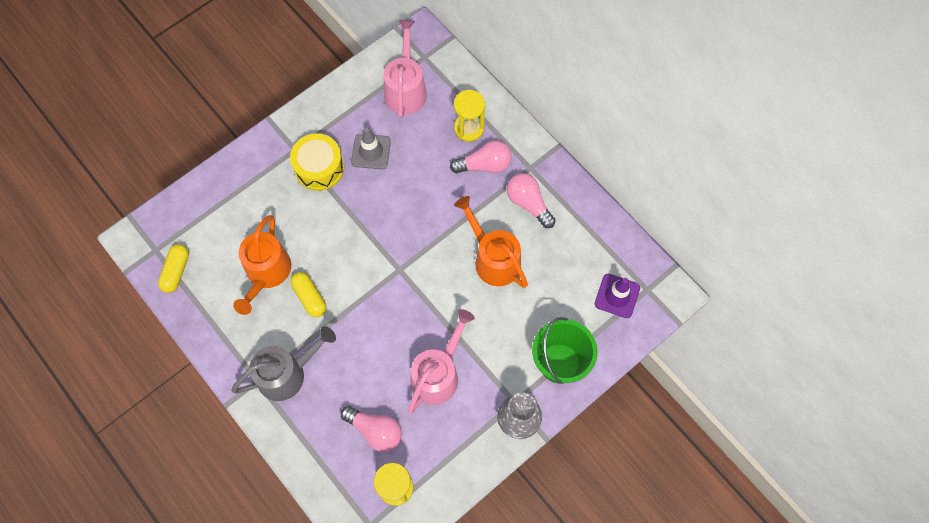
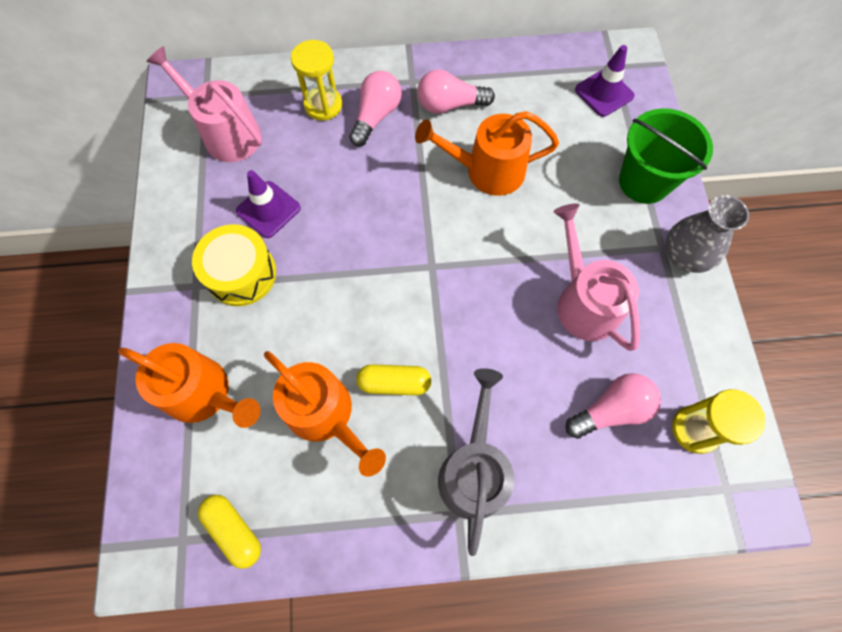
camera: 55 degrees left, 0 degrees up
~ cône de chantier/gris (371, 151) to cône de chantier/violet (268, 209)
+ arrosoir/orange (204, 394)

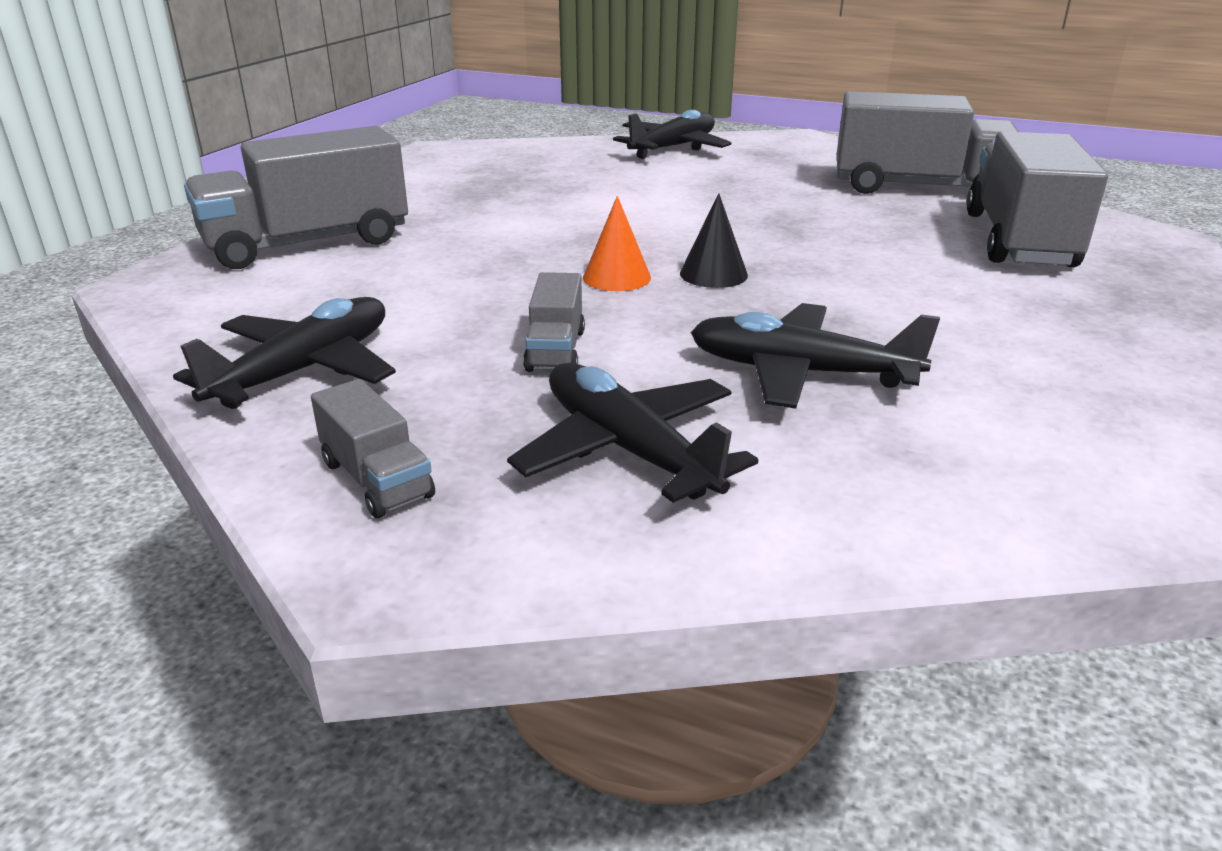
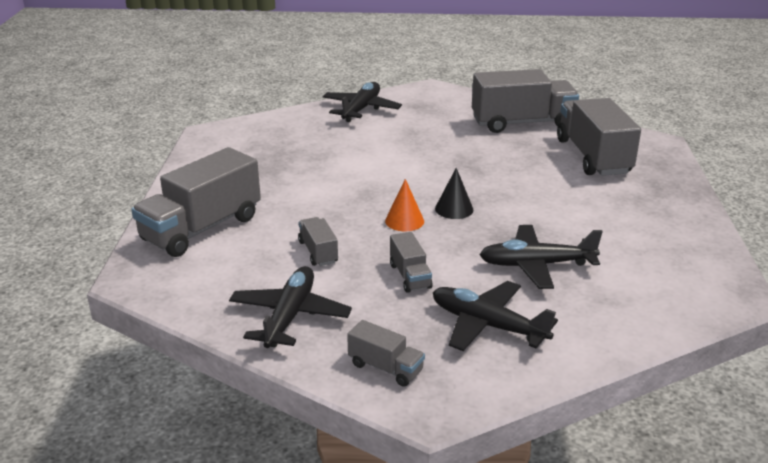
camera: 20 degrees left, 0 degrees up
+ camion/gris (318, 252)

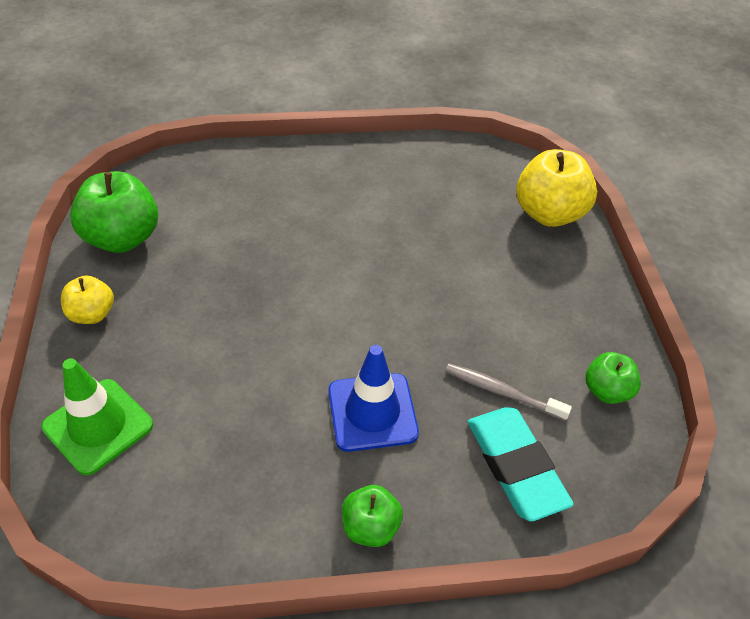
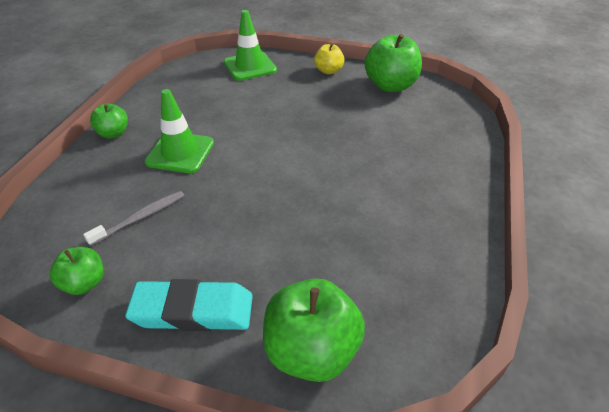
camera: 115 degrees right, 5 degrees down
~ cône de chantier/bleu (372, 412) to cône de chantier/vert (180, 152)
~ gomme/turquoise (515, 466) to (193, 311)
~ pomme/jaune (549, 214) to pomme/vert (312, 351)

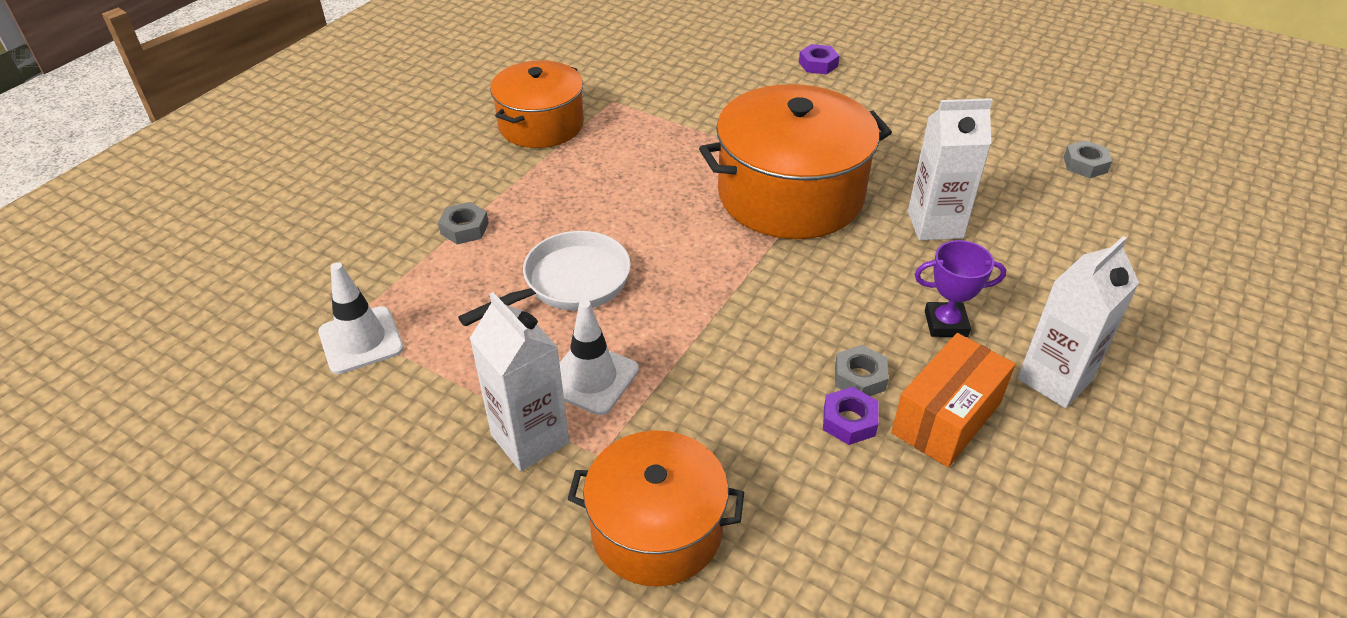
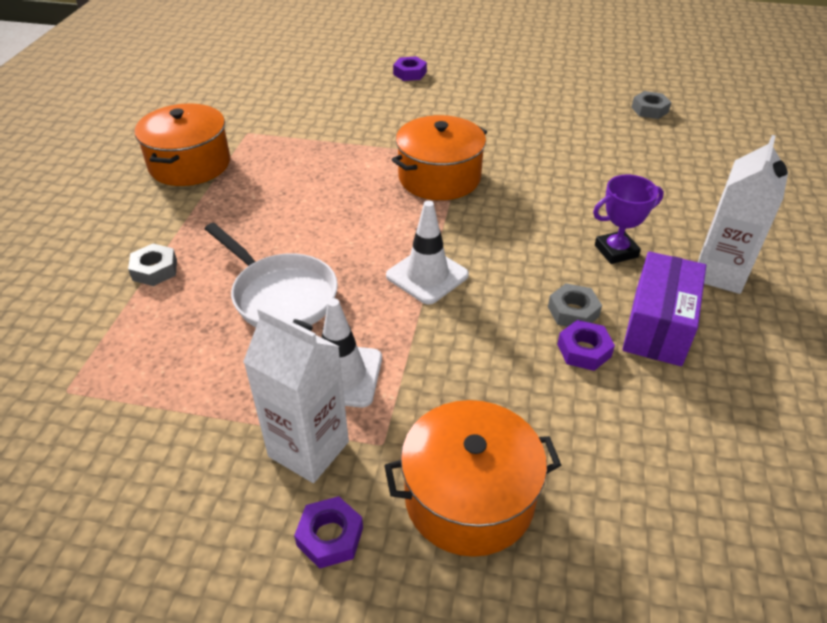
camera: 20 degrees left, 0 degrees up
~ cône de chantier/blanc (361, 340) to (427, 275)
~ poêle/blanc (569, 283) = (280, 295) 105 degrees clockwise
~ marmite/orange (790, 194) = (439, 177) x0.64
~ boîte/orange (946, 418) to boîte/violet (658, 326)
- brique de lait/blanc (935, 225)
+ écrou/violet (330, 536)

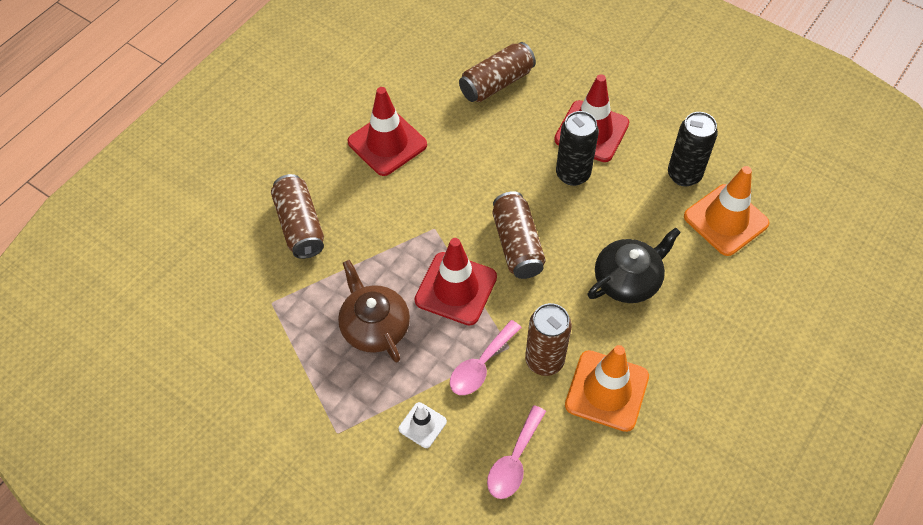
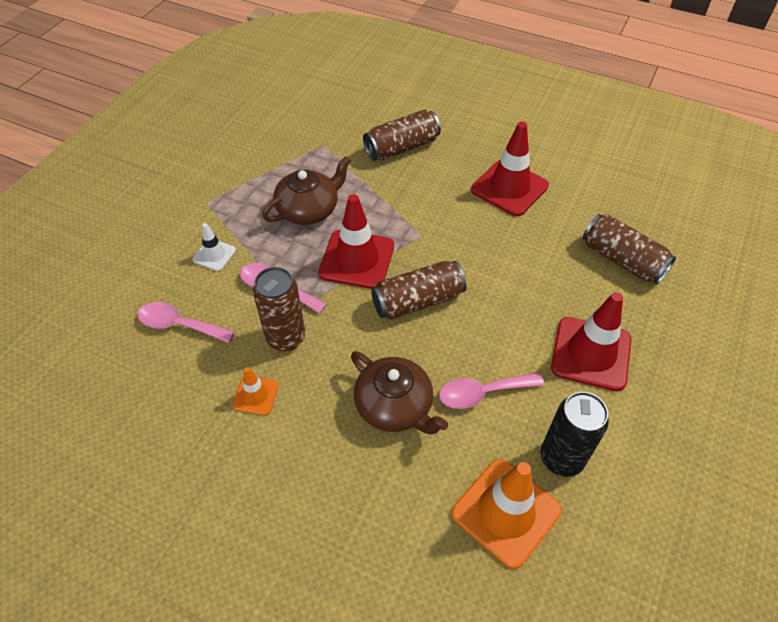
camera: 80 degrees right, 5 degrees down
- canette/noir (572, 174)
~ cône de chantier/orange (607, 391) = (255, 395) x0.51
~ théière/noir (628, 279) to théière/marron (395, 406)
+ cuillère/rose (482, 393)

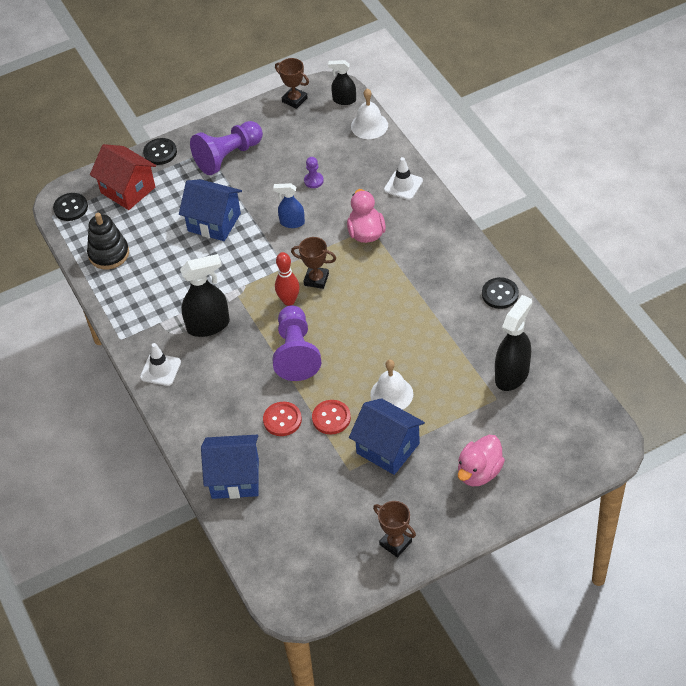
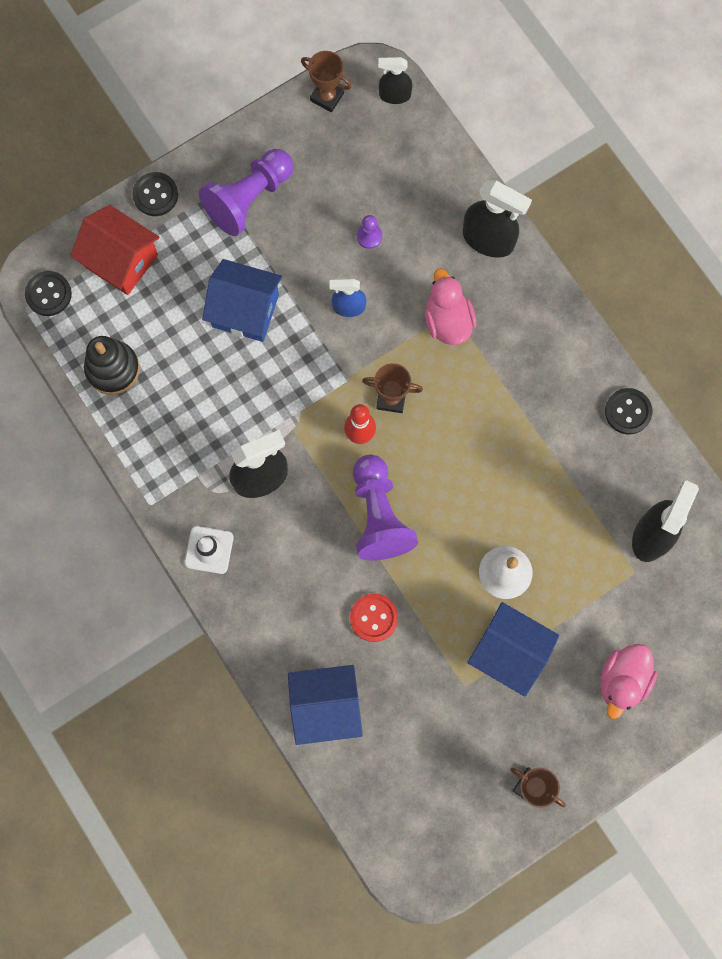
camera: 10 degrees left, 25 degrees up
- bouton/rouge (331, 418)
- cloche/blanc (369, 125)
~ cône de chantier/blanc (403, 185) to vaporisateur/noir (488, 240)

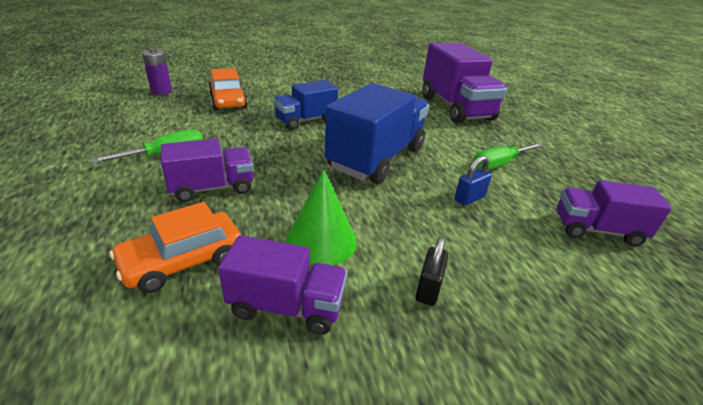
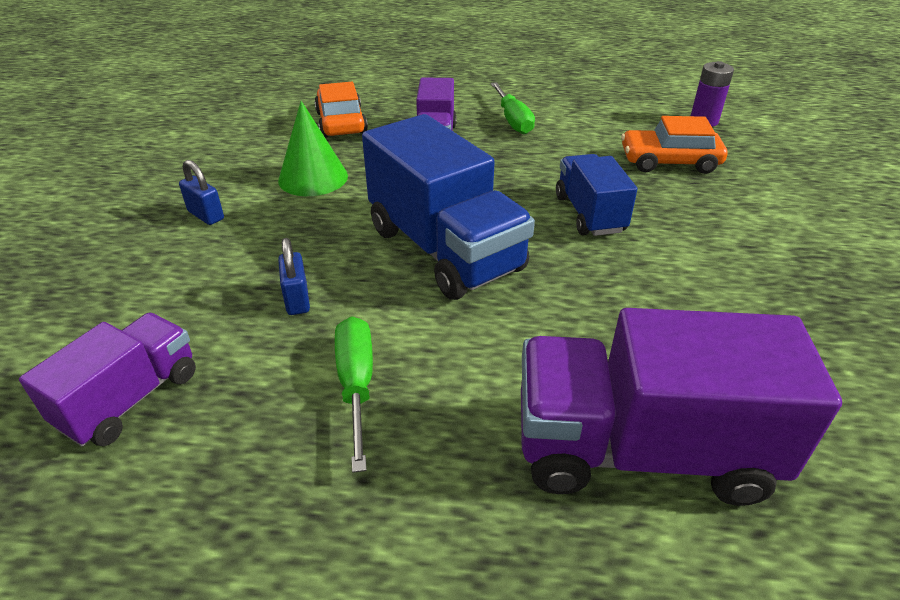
camera: 115 degrees right, 5 degrees up
- camion/violet (287, 306)
~ cadenas/noir (428, 289) to cadenas/bleu (206, 215)

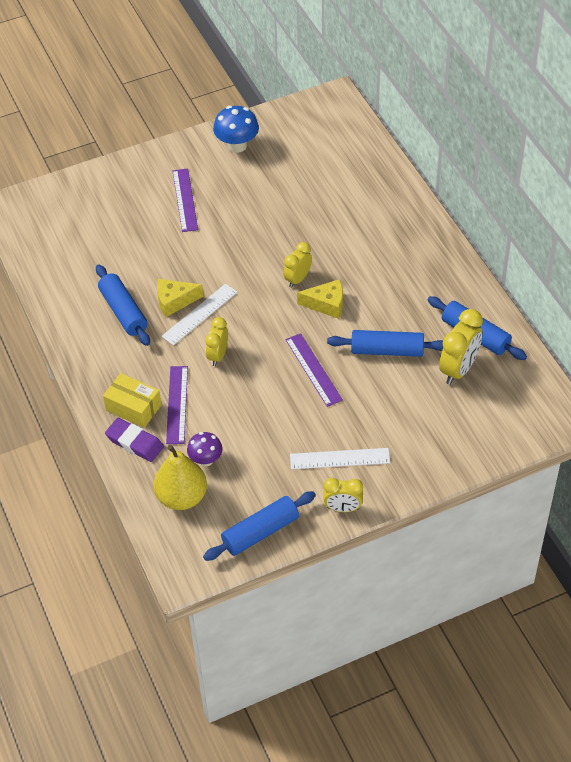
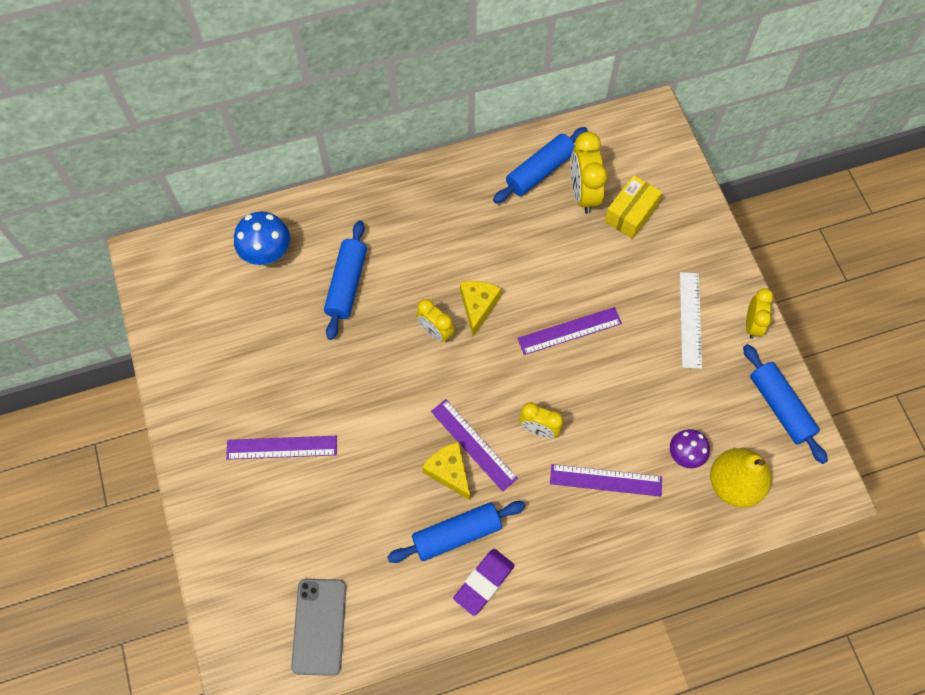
camera: 85 degrees left, 15 degrees up
~ boîte/jaune (133, 407) to (630, 213)
~ gomme/violet (135, 442) to (484, 582)
~ fromage/jaune (174, 301) = (449, 472) 150 degrees clockwise
~ règle/blanc (200, 314) to règle/violet (473, 444)
~ champignon/bleu (237, 145) to (267, 253)
~ rouleau à pâtisserie/bleu (387, 350) to (347, 284)
~ réveil/jaune (458, 369) = (583, 194) 135 degrees counterclockwise
+ téléphone/gris (319, 626)

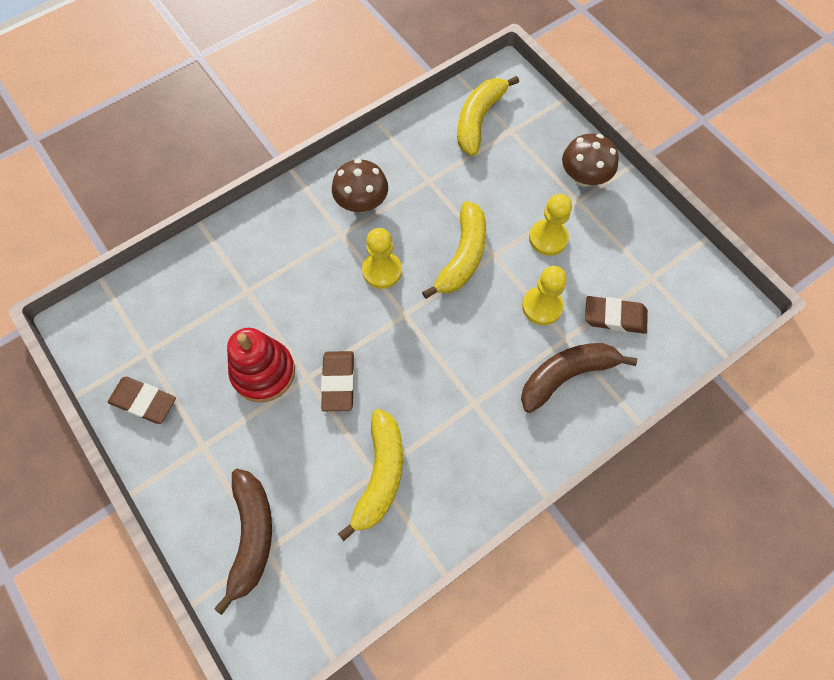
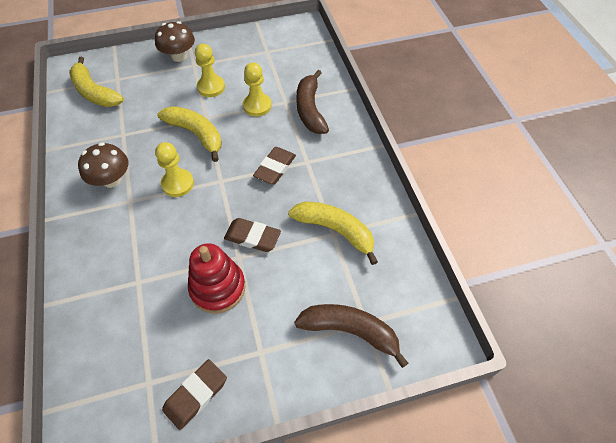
camera: 70 degrees left, 10 degrees down
~ gomme/marron (614, 317) to (275, 168)

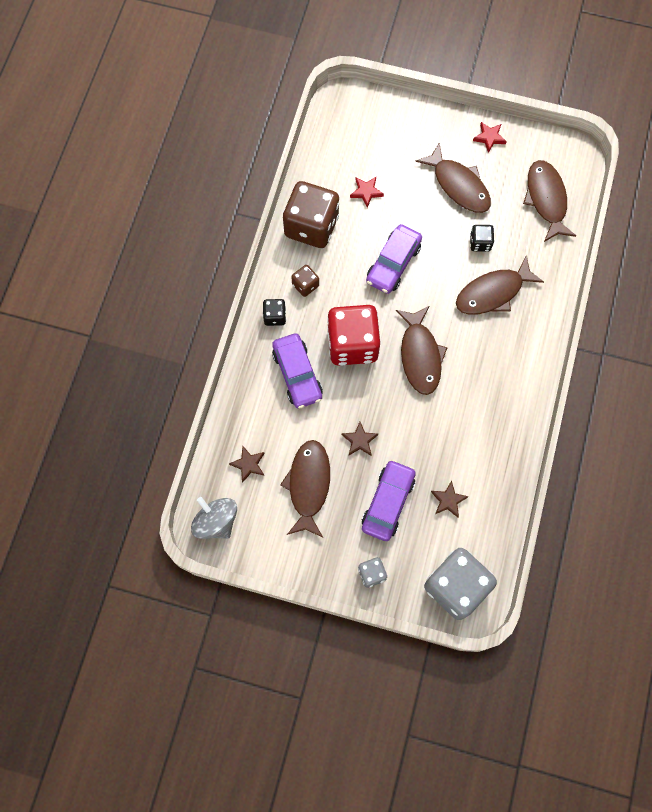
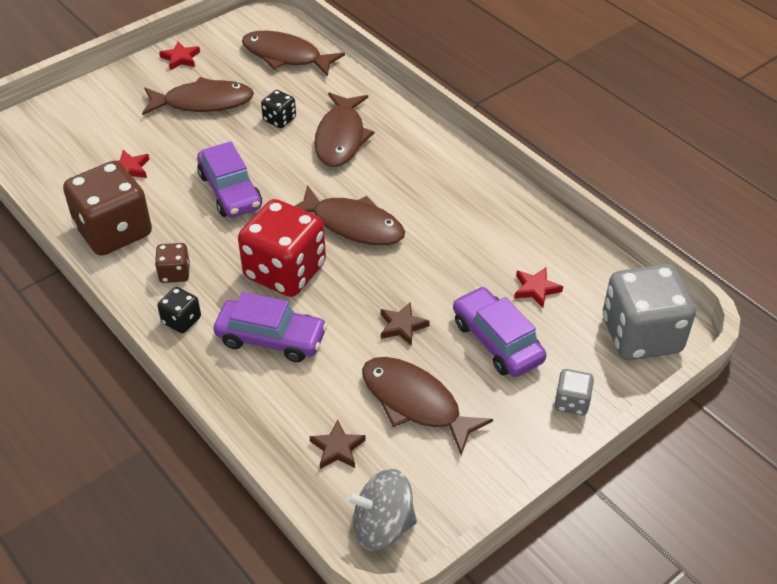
camera: 55 degrees left, 25 degrees down
~ étoile/marron (448, 500) to étoile/rouge (536, 289)

